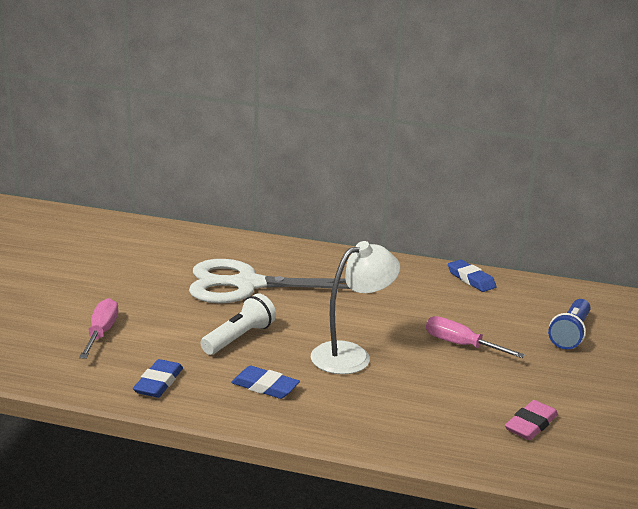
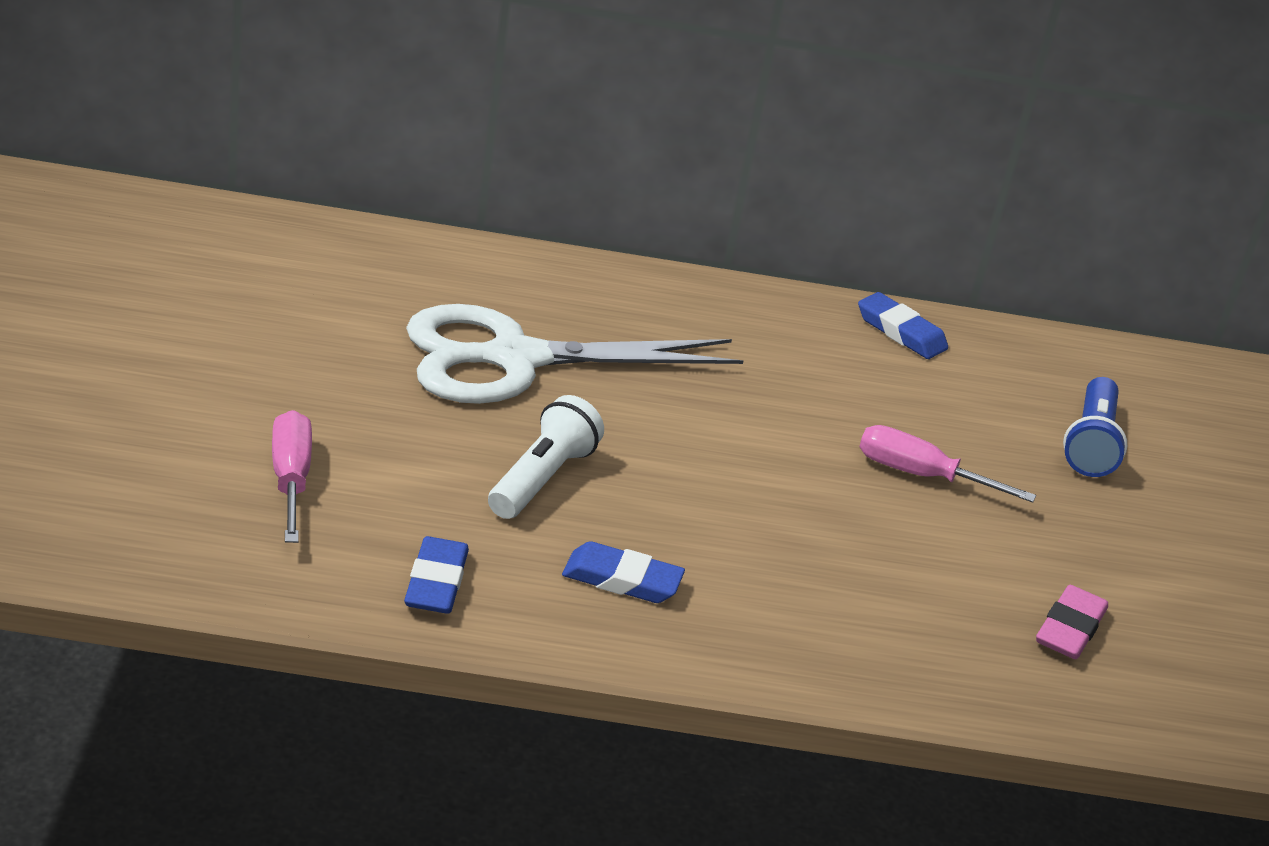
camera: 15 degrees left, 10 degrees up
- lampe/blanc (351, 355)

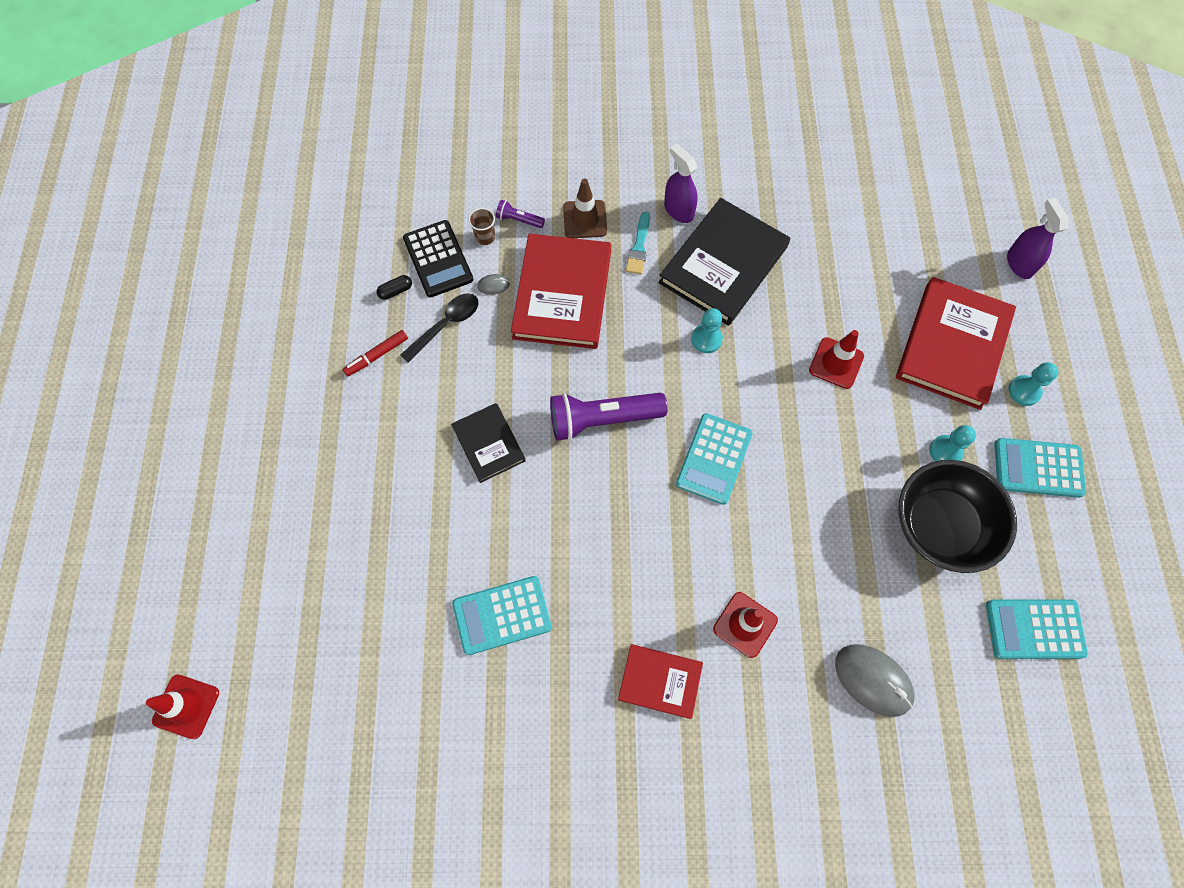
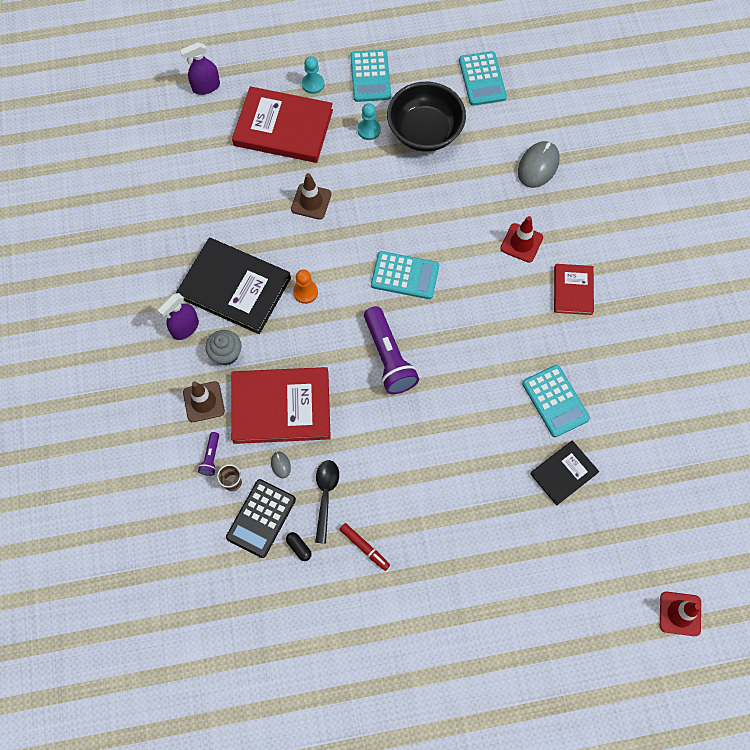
camera: 100 degrees left, 0 degrees up
~ cuillère/noir (446, 325) = (325, 496) 60 degrees clockwise
~ calculatrice/noir (438, 259) = (261, 518) 150 degrees clockwise
~ livre/noir (489, 444) to (563, 473)
~ pinceau/turquoise (639, 247) to muffin/gris (226, 354)
~ pion/turquoise (706, 339) to pion/orange (305, 292)
~ cône de chantier/rouge (836, 363) to cône de chantier/marron (311, 201)

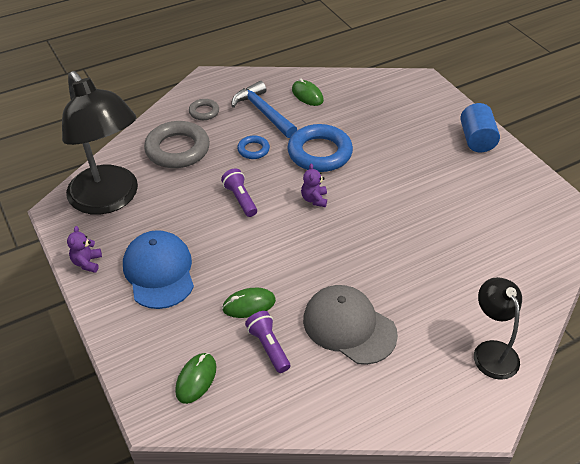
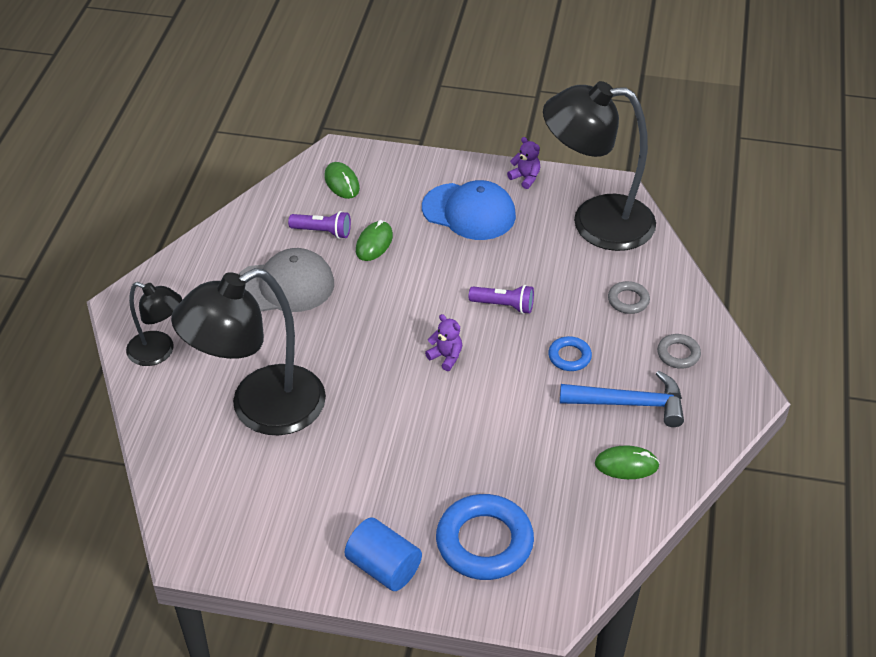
camera: 130 degrees right, 0 degrees up
~ anneau/gris (177, 149) = (628, 300) x0.50
~ anneau/bleu (319, 153) to (484, 542)
+ lampe/noir (260, 409)

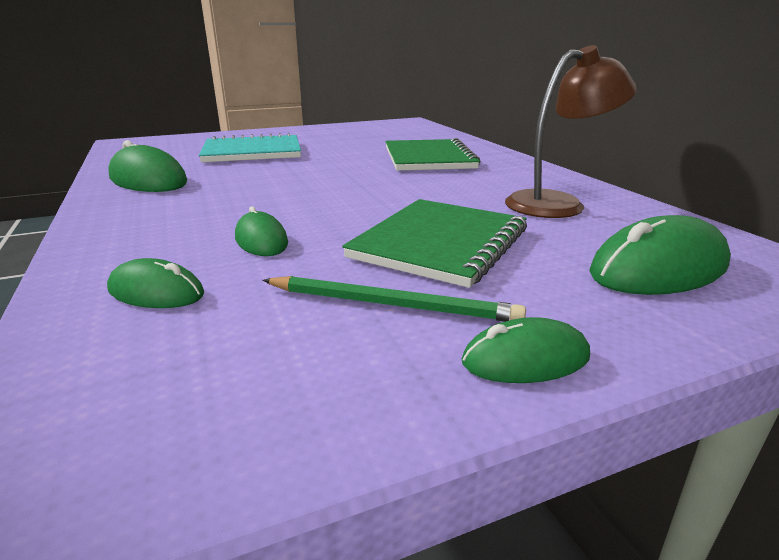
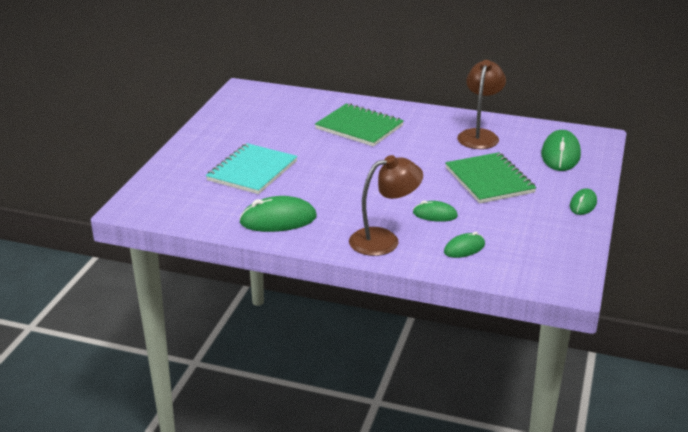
camera: 50 degrees left, 5 degrees up
- crayon/vert (392, 304)
+ lampe/marron (384, 240)

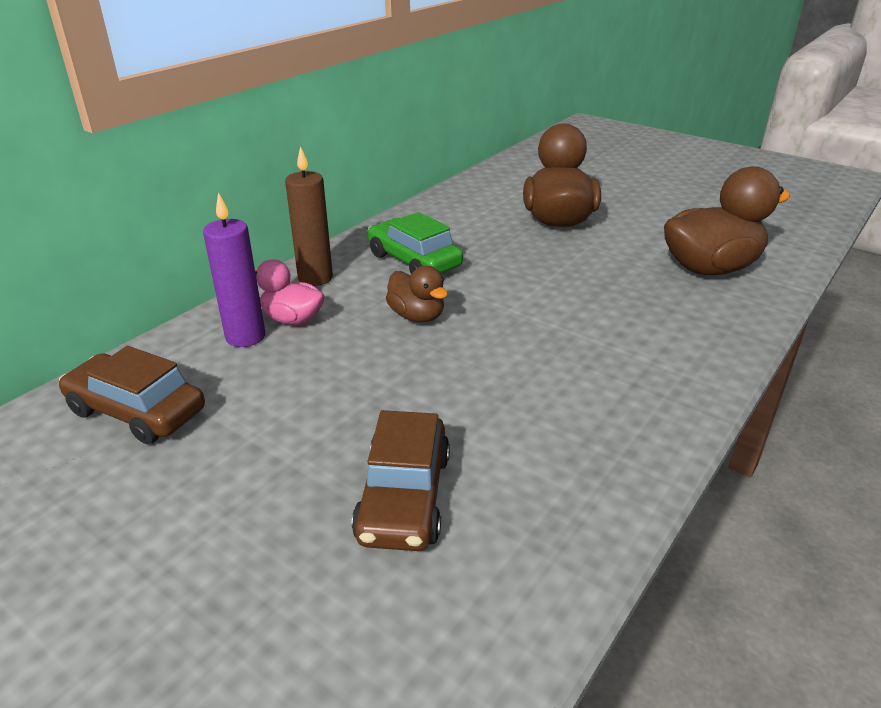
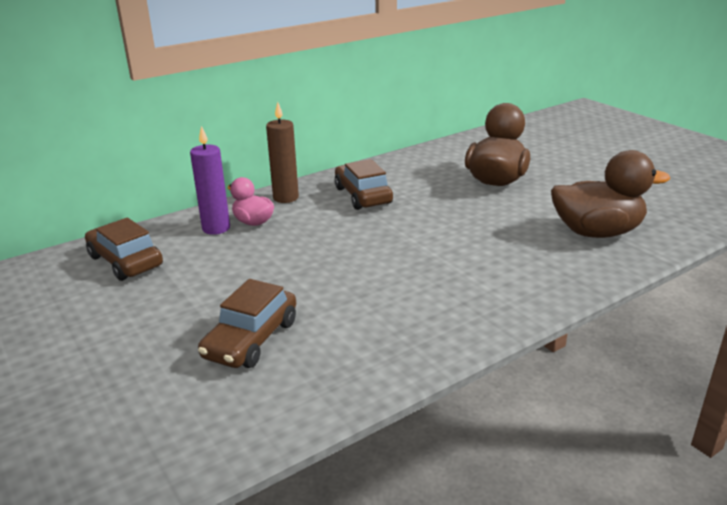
camera: 20 degrees right, 5 degrees down
~ voiture/vert (414, 261) to voiture/marron (362, 196)
- canard/marron (417, 316)

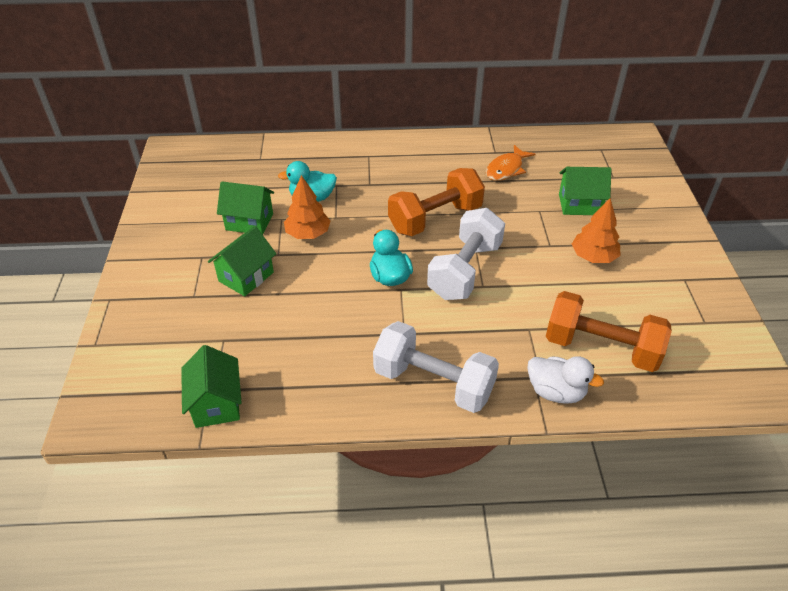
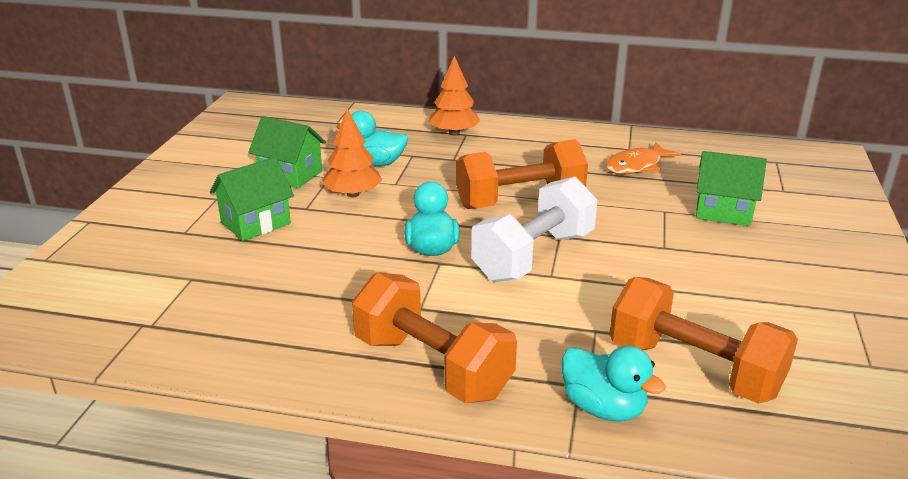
camera: 15 degrees right, 15 degrees down
- maison/vert (216, 403)
~ haltère/blanc (433, 383) to haltère/orange (432, 366)
~ canard/blanc (556, 392) to canard/turquoise (603, 408)
~ arbre/orange (593, 257) to (454, 133)

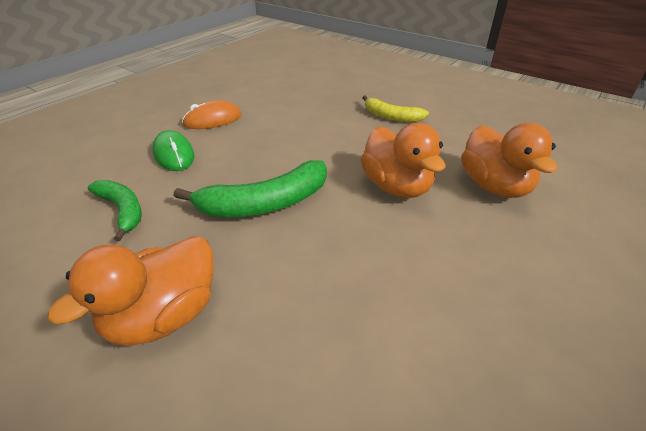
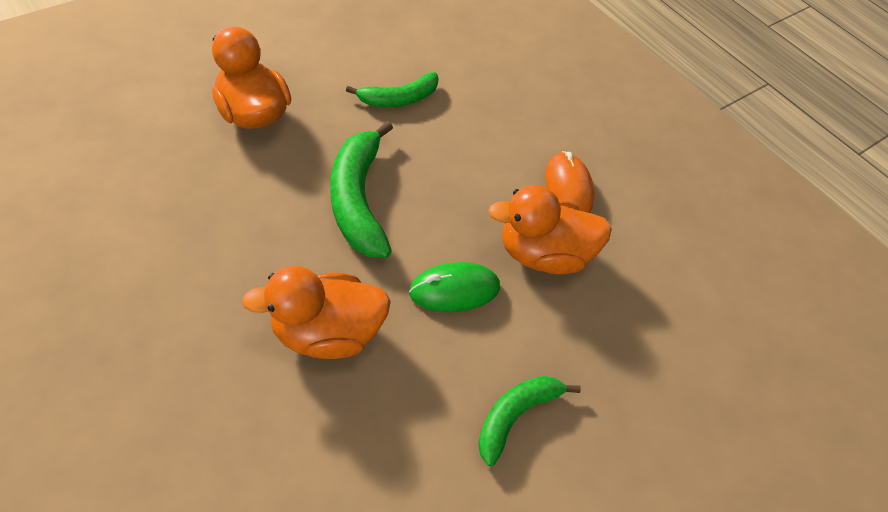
camera: 100 degrees right, 15 degrees up
~ souris/vert (174, 154) to (454, 290)
~ banane/jaune (391, 116) to banane/vert (515, 416)
~ canard/orange (494, 186) to (543, 254)

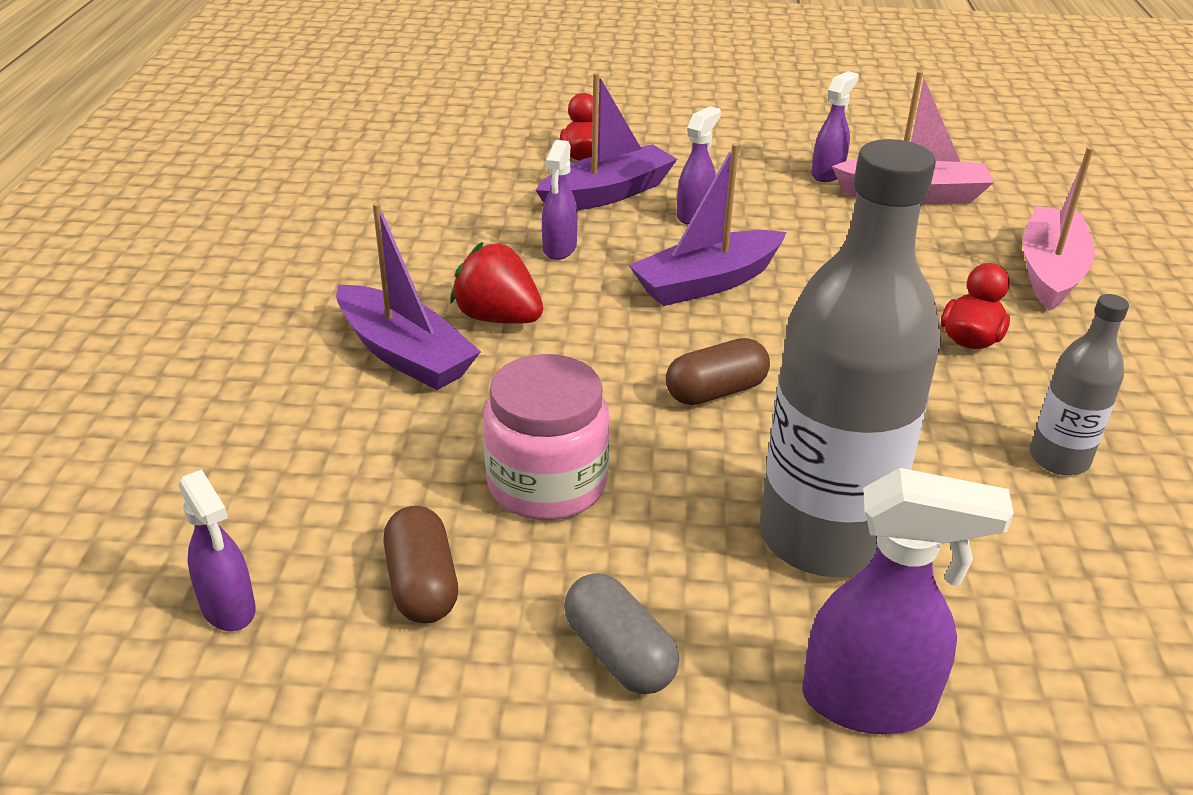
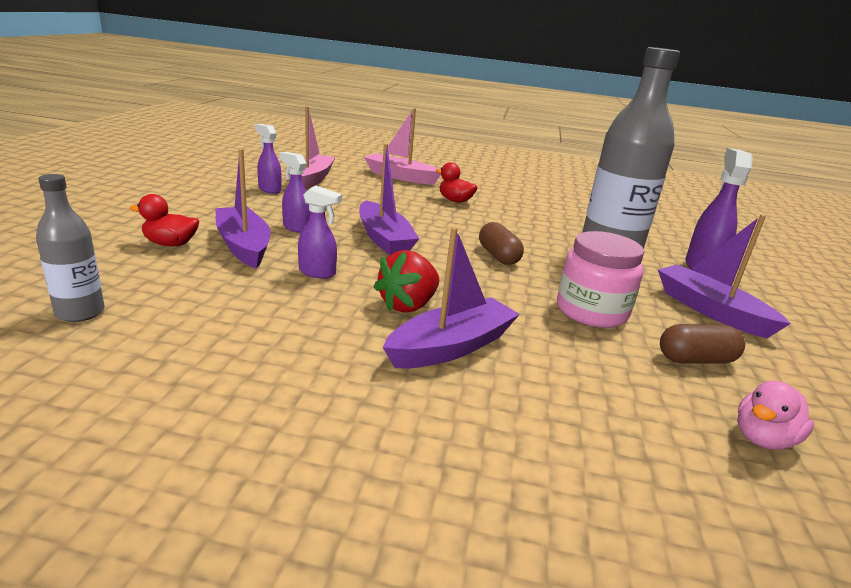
camera: 85 degrees left, 10 degrees down
~ vaporisateur/violet (229, 609) to canard/rose (763, 439)
~ gélule/gris (619, 654) to bateau/violet (710, 310)
~ bouteille/gris (1059, 459) to (80, 312)

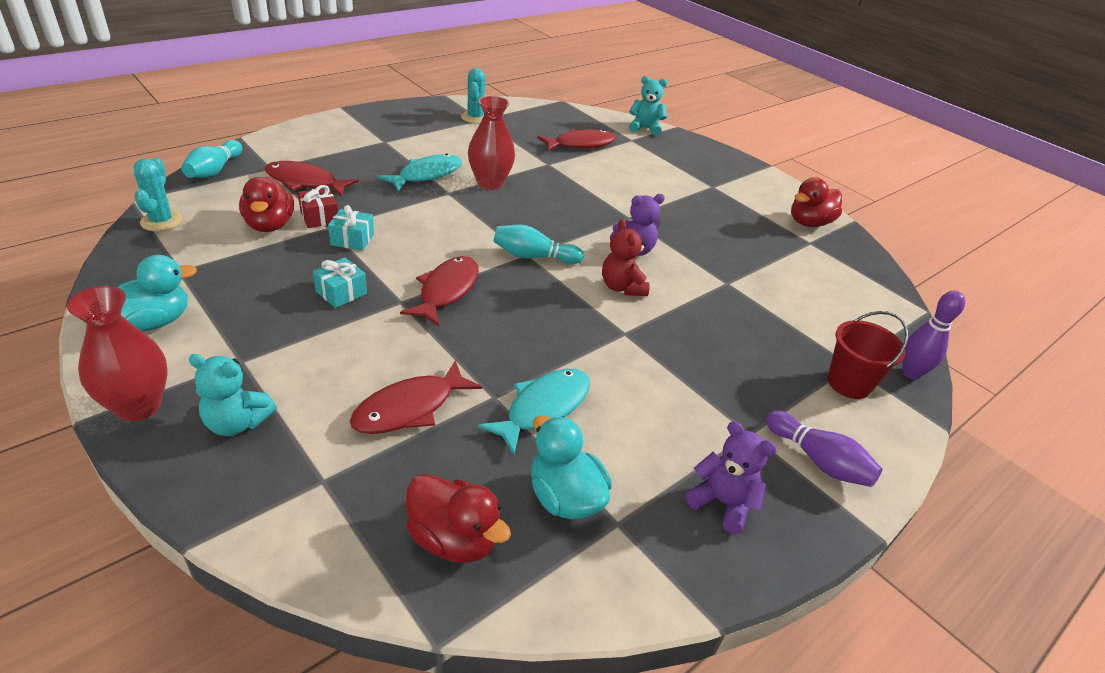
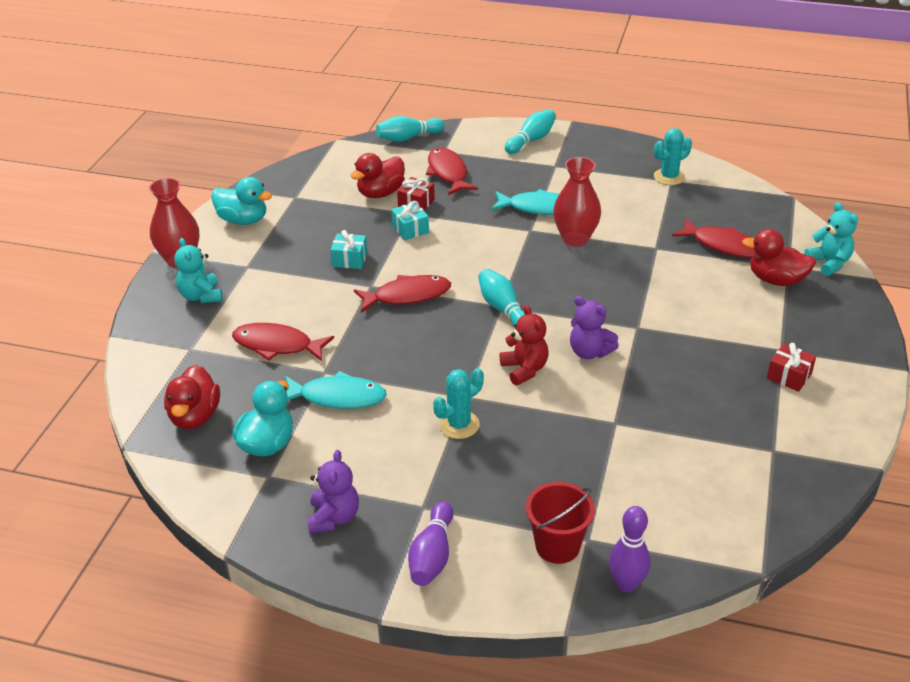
camera: 60 degrees right, 0 degrees up
~ cactus/turquoise (161, 221) to (459, 425)
~ ours en peluche/rouge (622, 287) = (524, 369) 120 degrees clockwise
~ canard/rouge (809, 223) to (776, 280)
+ quille/turquoise (531, 140)
+ cadeau/rouge (789, 376)

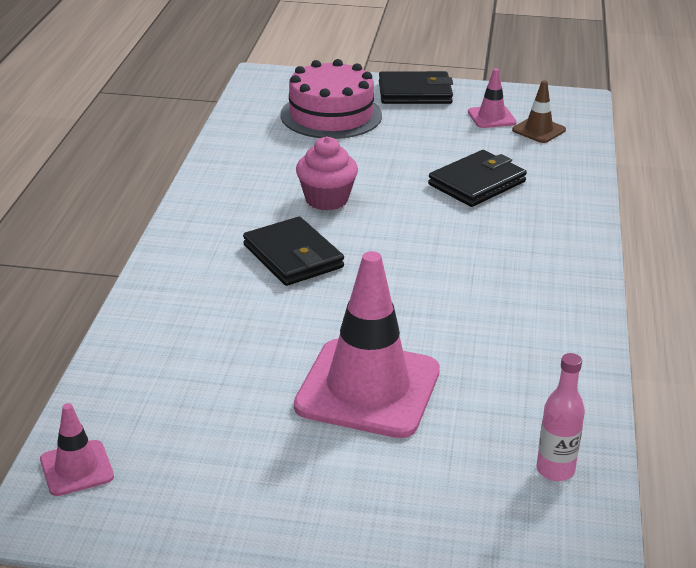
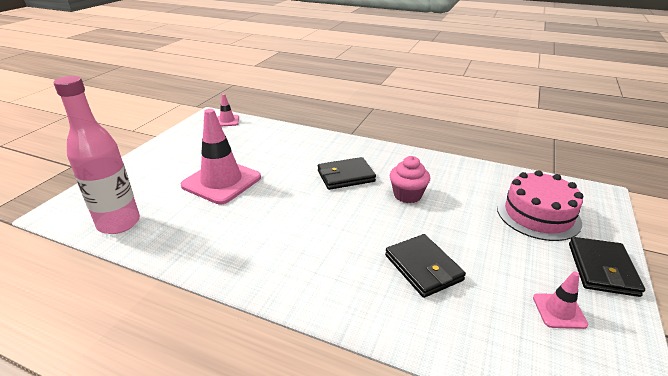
camera: 105 degrees right, 0 degrees up
- cône de chantier/marron (538, 130)
~ bouteille/rose (555, 470) = (119, 223) x2.05

